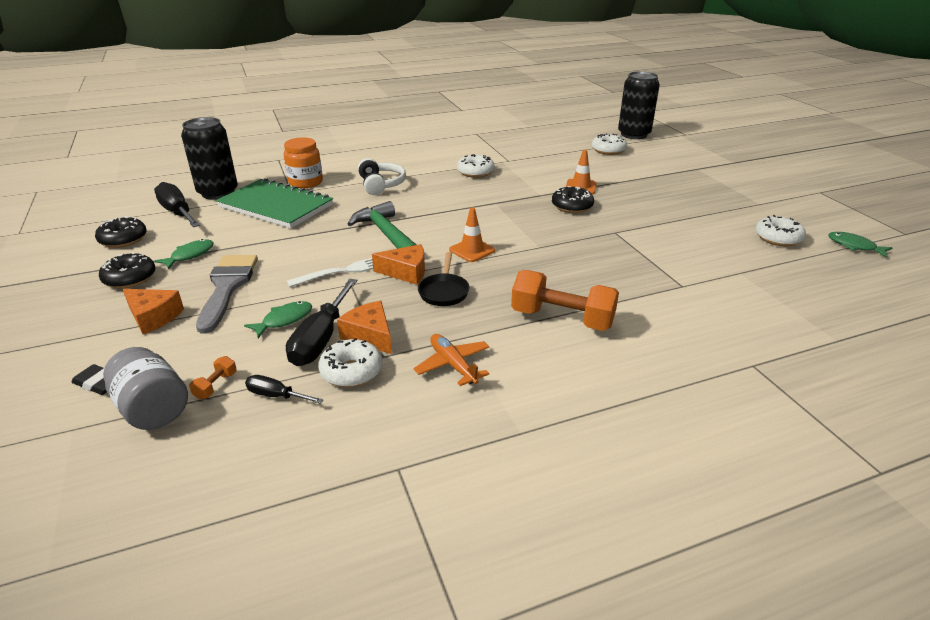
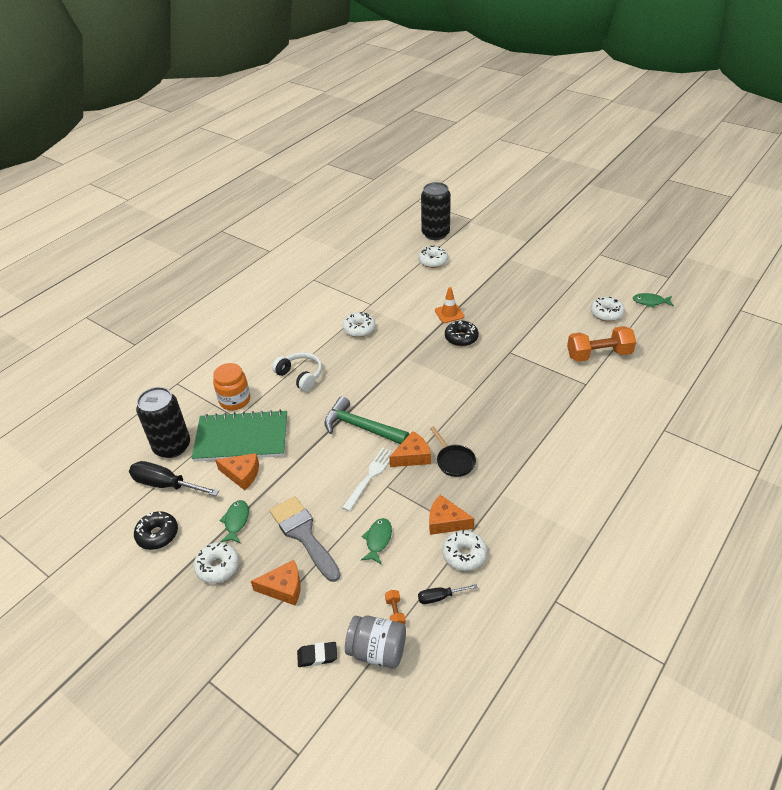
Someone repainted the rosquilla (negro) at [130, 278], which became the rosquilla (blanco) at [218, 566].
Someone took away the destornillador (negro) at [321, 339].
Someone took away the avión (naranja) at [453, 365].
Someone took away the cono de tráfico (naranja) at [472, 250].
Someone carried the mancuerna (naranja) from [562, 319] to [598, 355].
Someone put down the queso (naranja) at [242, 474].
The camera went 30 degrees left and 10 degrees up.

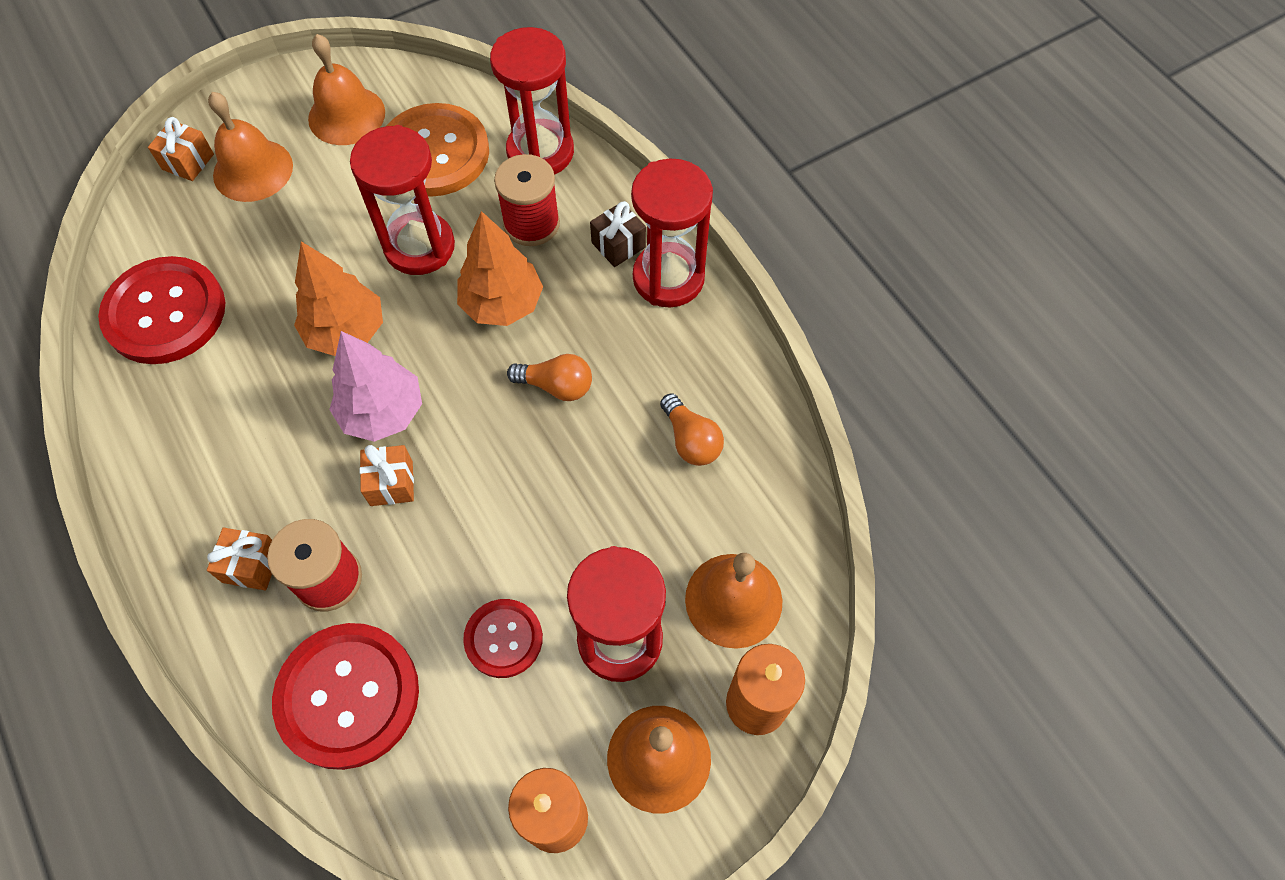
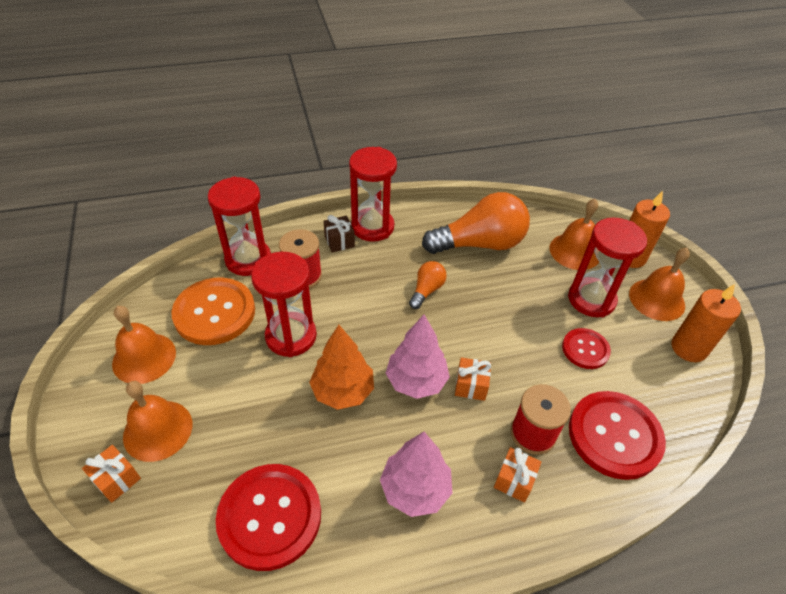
Someone took away the árbol (naranja) at [502, 304].
Someone scaled the bombilla (naranja) at [691, 440] by 2.09.
Someone put down the árbol (rosa) at [415, 489].
The camera went 75 degrees left and 15 degrees down.

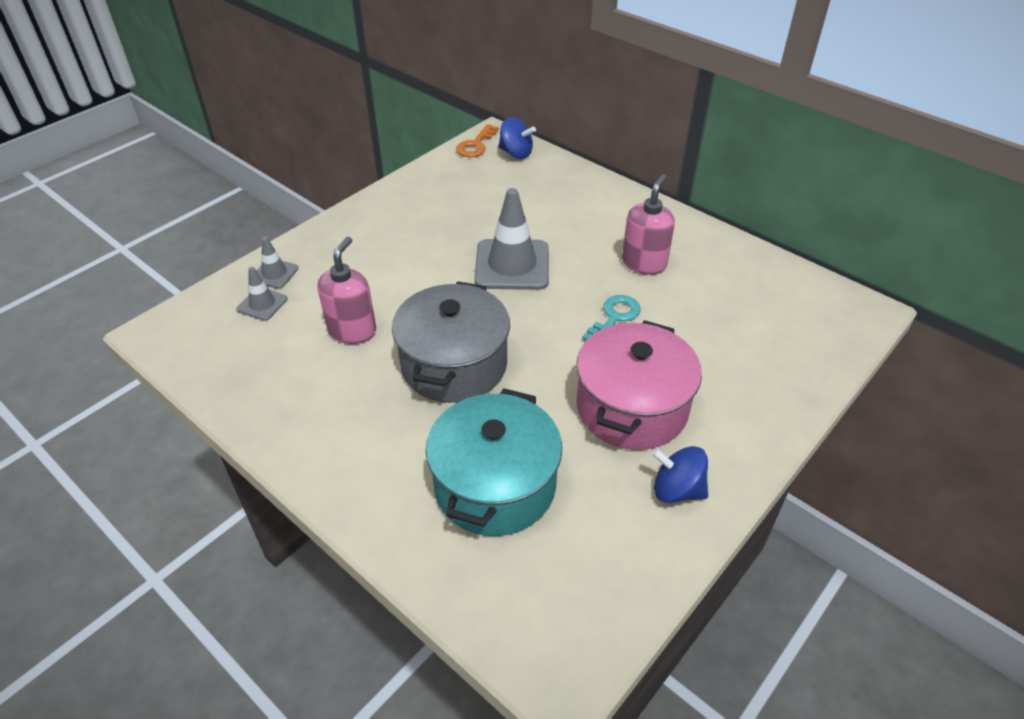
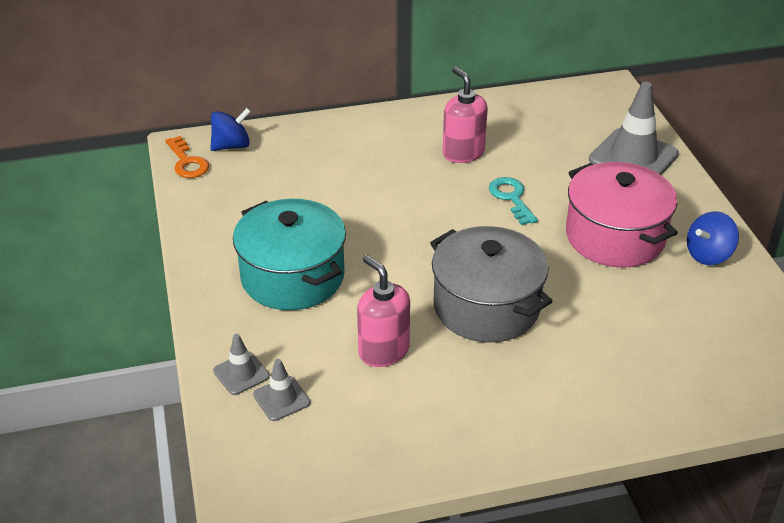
Someone carried the olla (turquesa) from [495, 485] to [292, 276].
Someone carried the cono de tráfico (gris) from [512, 265] to [633, 157].
The camera went 55 degrees left and 5 degrees down.

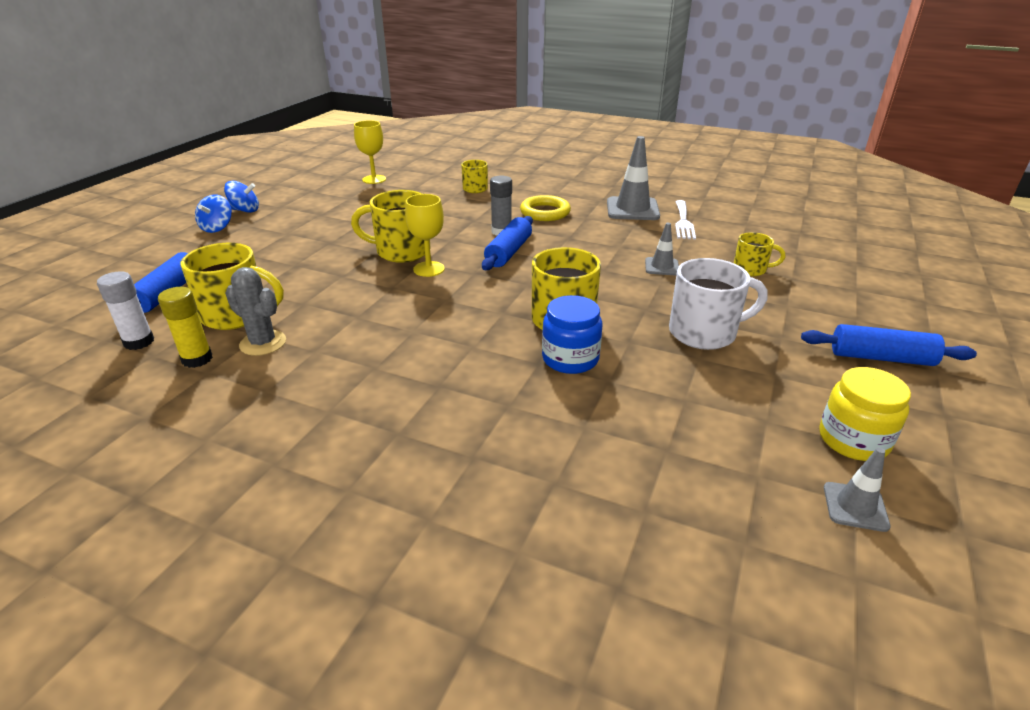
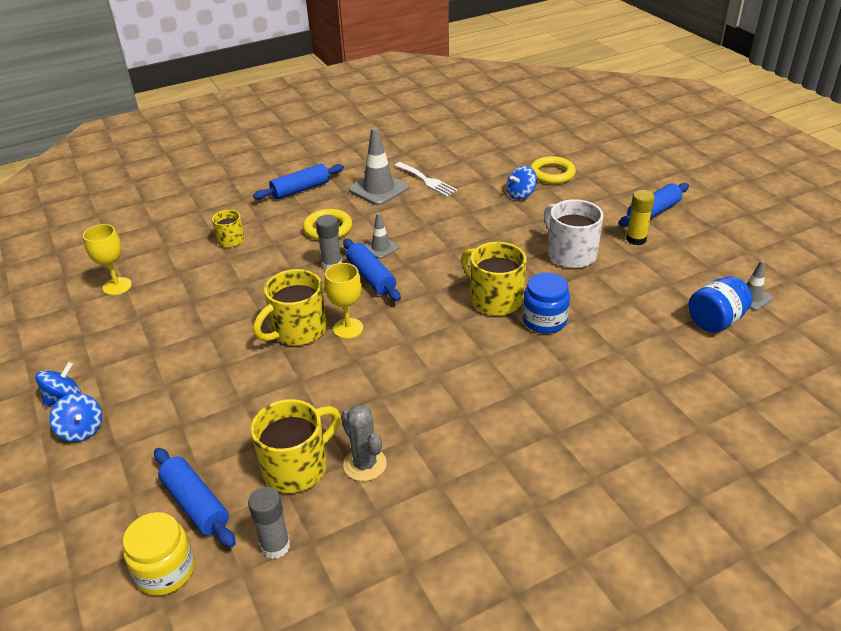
Someone repainted the barra de pegamento (blanco) at [139, 342], which became the barra de pegamento (gris) at [275, 546].
Someone carried the barra de pegamento (amarillo) from [197, 359] to [636, 239].
Someone rotated the cactus (gris) at [263, 343] by 75 degrees clockwise.
Someone carried the cono de tráfico (gris) from [662, 267] to [380, 247].
Someone rotated the taza (blanco) at [704, 333] by 60 degrees counterclockwise.
Someone swapped the taza (amarillo) at [751, 269] for the peonza (azul) at [520, 194].
Someone carried the tarro (amarillo) from [853, 440] to [165, 571].
Someone put down the rodillo (azul) at [300, 190].
Someone put down the anillo (amarillo) at [552, 174].
Someone put down the tarro (azul) at [715, 321].
The camera went 50 degrees left and 5 degrees up.

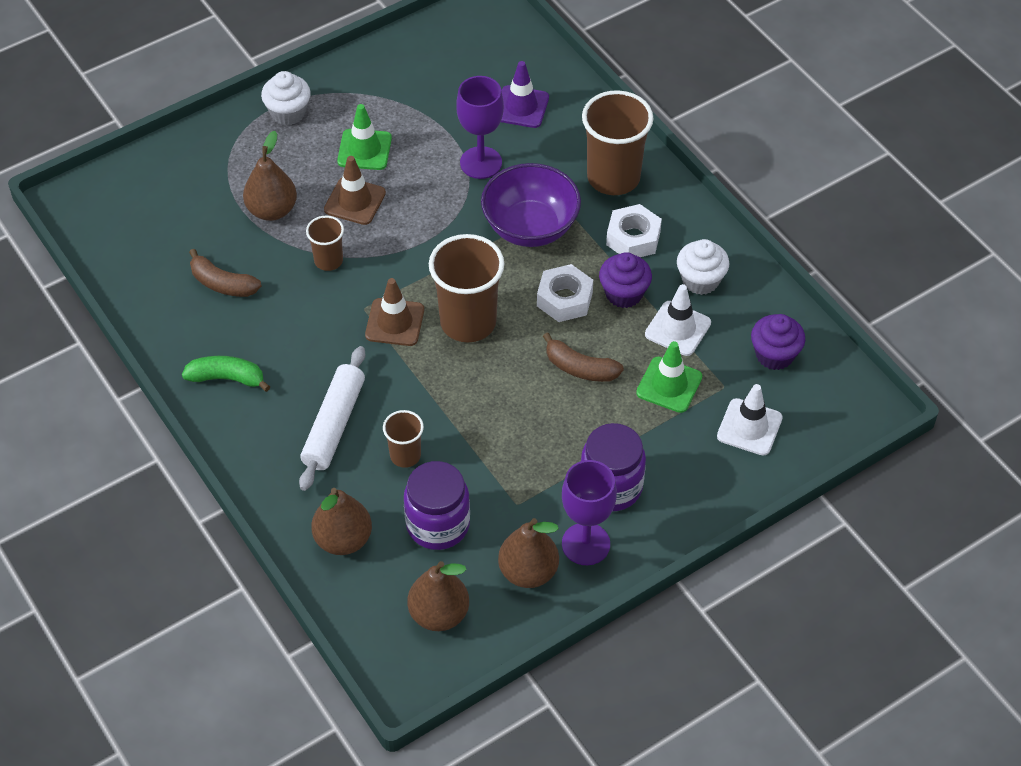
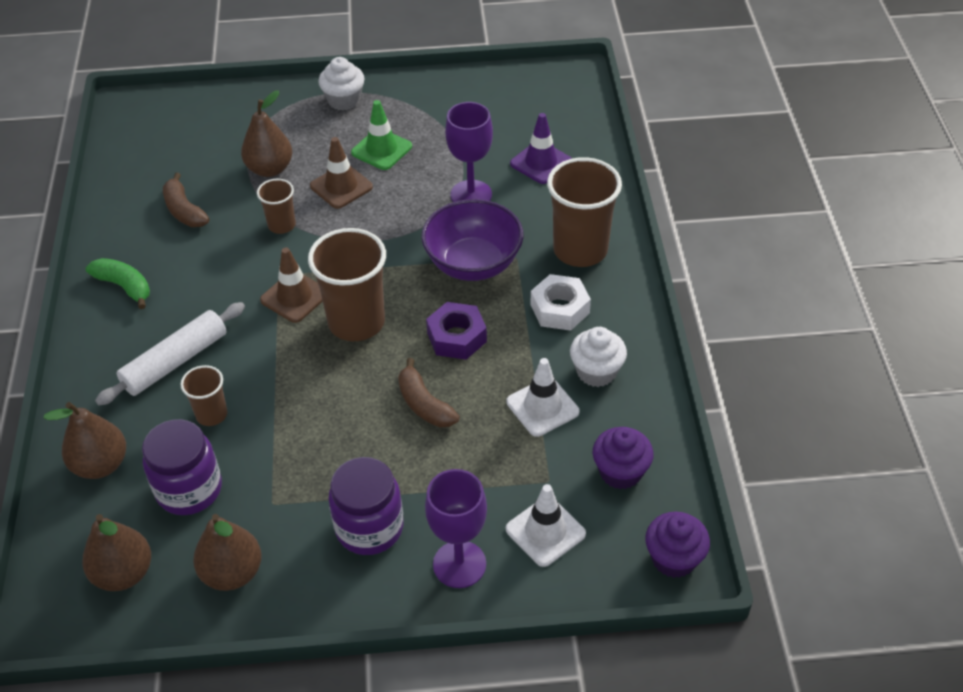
Someone repainted the tuerca (blanco) at [564, 299], which became the tuerca (morado) at [456, 337].
Someone carried the copa (morado) from [586, 544] to [459, 564].
Someone carried the magdalena (morado) from [624, 293] to [674, 558].
Someone took away the cono de tráfico (verde) at [669, 385].
The camera went 30 degrees right and 5 degrees down.

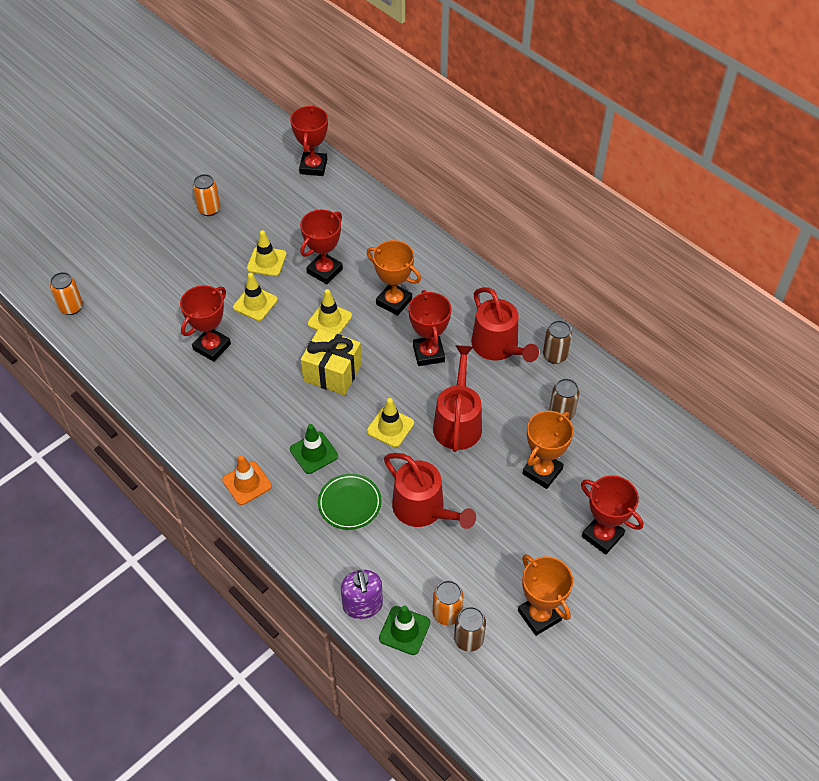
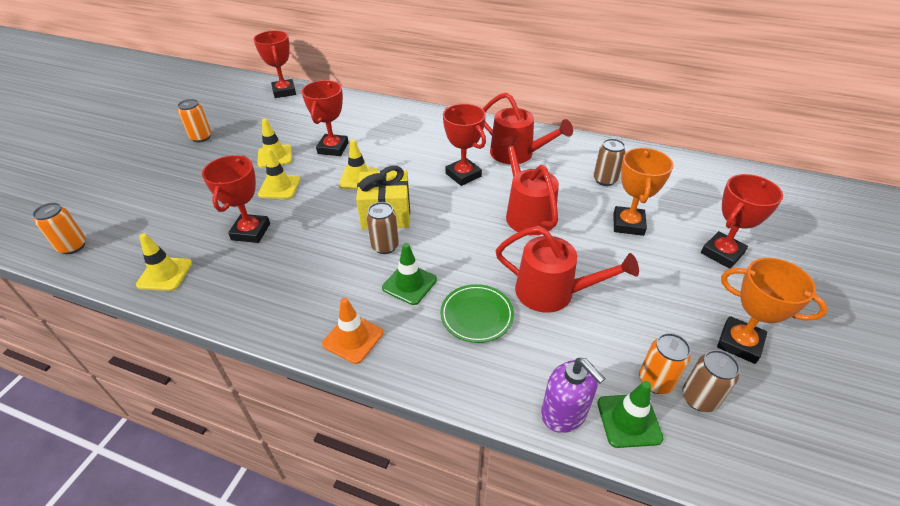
Someone took away the trofeo (naranja) at [394, 302].
Someone carried the cono de tráfico (amarillo) from [390, 427] to [165, 274].
Someone carried the lata (marrón) from [555, 355] to [385, 246].
Someone rotated the trofeo (rojo) at [602, 536] by 60 degrees counterclockwise.
The camera went 25 degrees left and 10 degrees down.

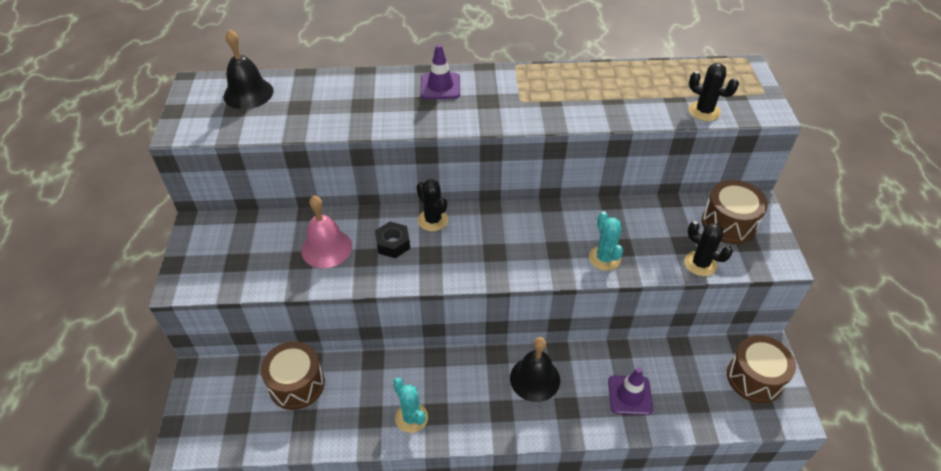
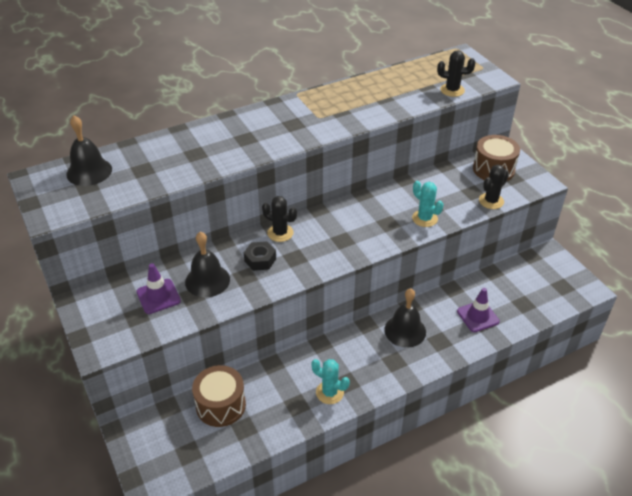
Someone repainted the campana (rosa) at [326, 248], which became the campana (negro) at [207, 280].
Someone carried the cono de tráfico (morado) from [440, 86] to [158, 296].
Someone rotated the cactus (negro) at [700, 264] by 60 degrees counterclockwise.
Someone took away the tambor (marrón) at [754, 378].
The camera went 25 degrees left and 5 degrees down.

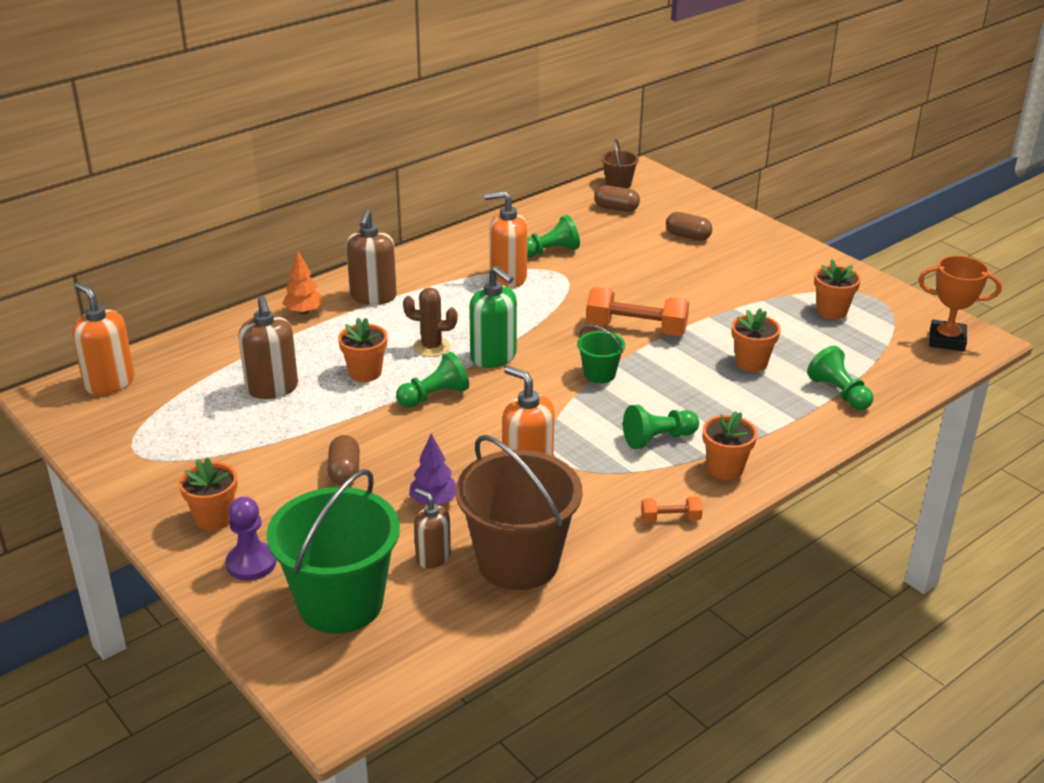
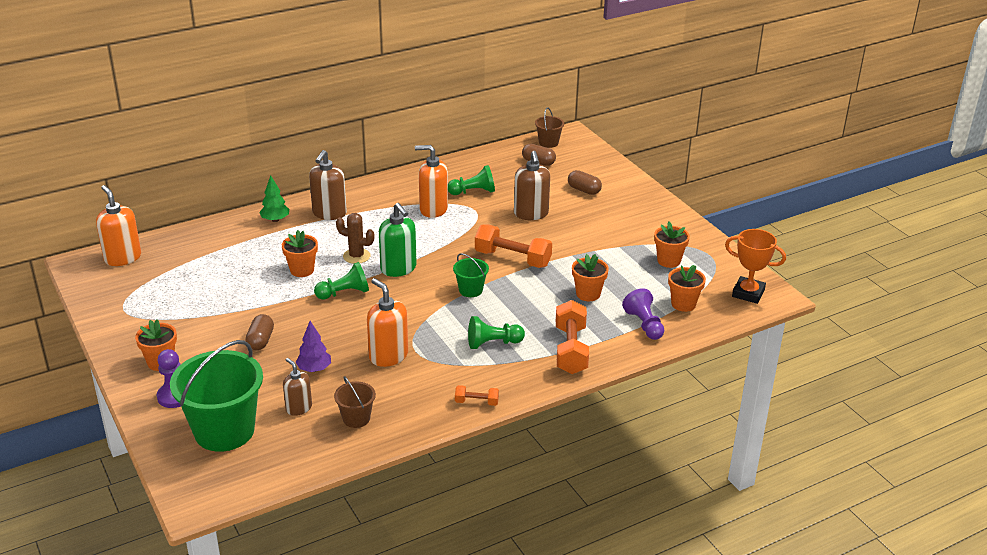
Someone carried the dispensador de jabón (marrón) from [272, 388] to [531, 214].
Someone repainted the árbol (naranja) at [304, 312], which became the árbol (verde) at [275, 220].
Someone scaled the balde (marrón) at [518, 561] by 0.47.
Someone carried the maceta (naranja) from [725, 469] to [683, 304].
Someone repainted the peón (verde) at [839, 393], which became the peón (morado) at [644, 324].
Someone put down the mancuerna (naranja) at [571, 350].
The camera went 10 degrees right and 0 degrees up.

